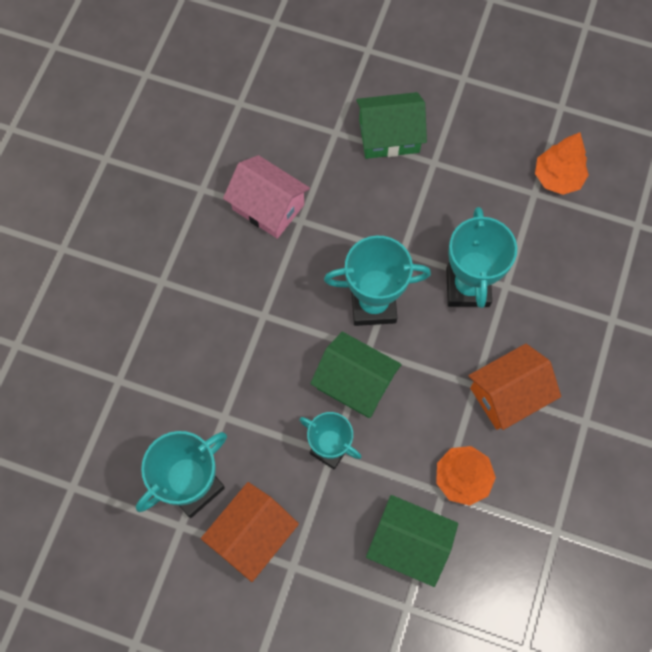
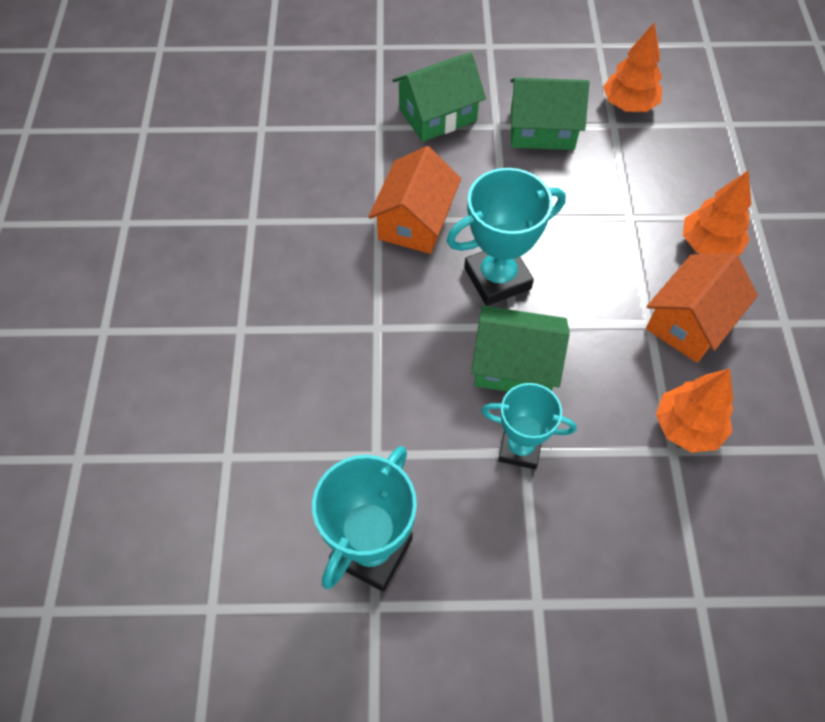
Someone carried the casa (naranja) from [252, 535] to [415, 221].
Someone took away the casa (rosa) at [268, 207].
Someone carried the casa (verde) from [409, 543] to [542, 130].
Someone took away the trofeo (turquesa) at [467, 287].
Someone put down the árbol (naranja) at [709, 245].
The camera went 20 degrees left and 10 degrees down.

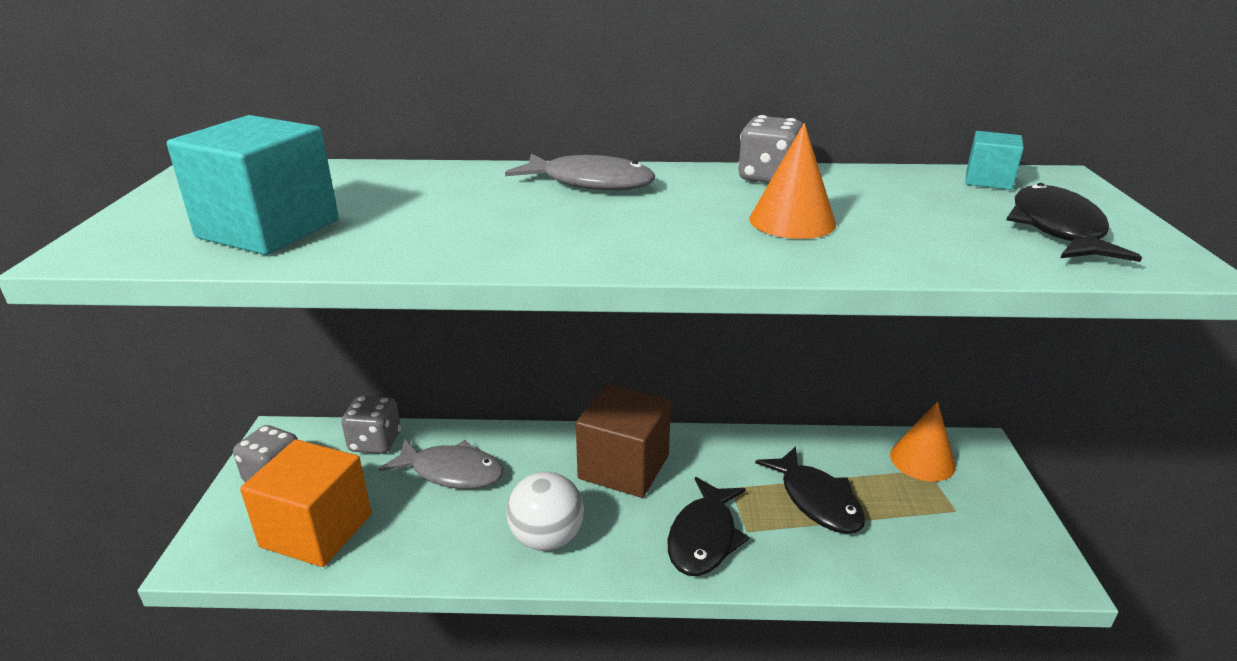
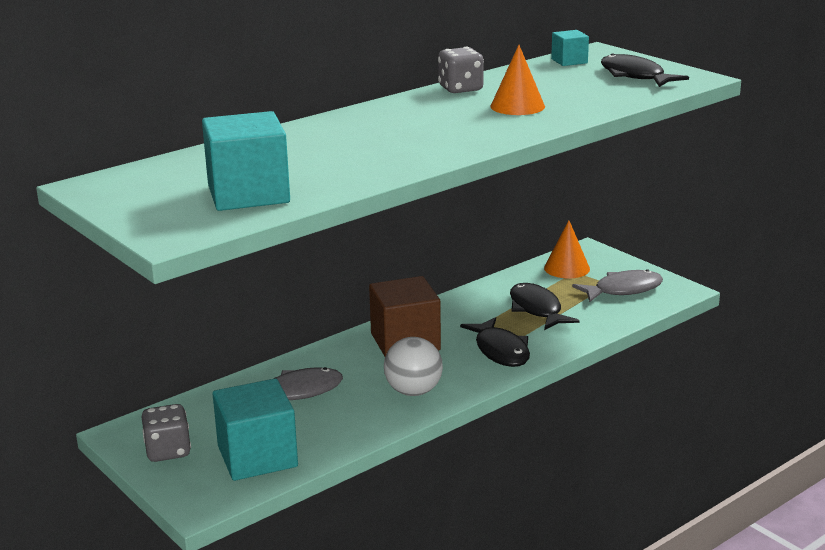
Someone repainted the cubo (naranja) at [316, 530], which became the cubo (turquesa) at [257, 457].
Someone took away the dado (gris) at [375, 442].
Someone carried the pez (gris) from [590, 183] to [623, 290].
Someone rotated the pez (negro) at [817, 500] by 135 degrees counterclockwise.
The camera went 40 degrees left and 5 degrees down.

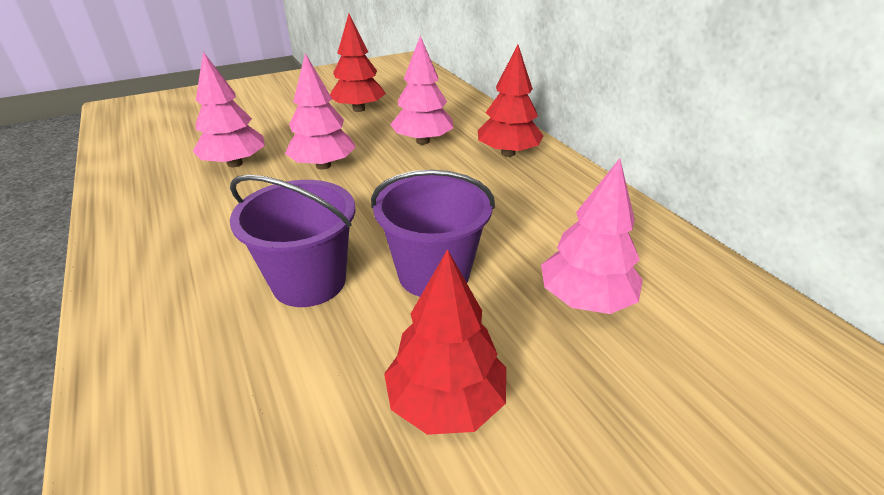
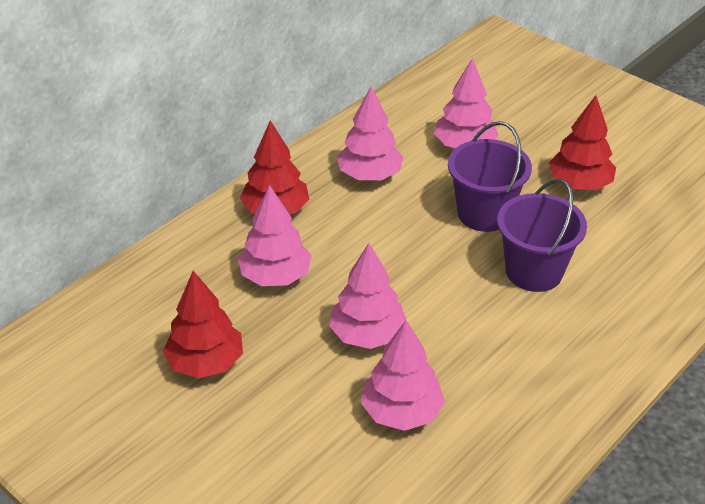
Someone put down the árbol (rosa) at [369, 175].
The camera went 110 degrees left and 5 degrees up.

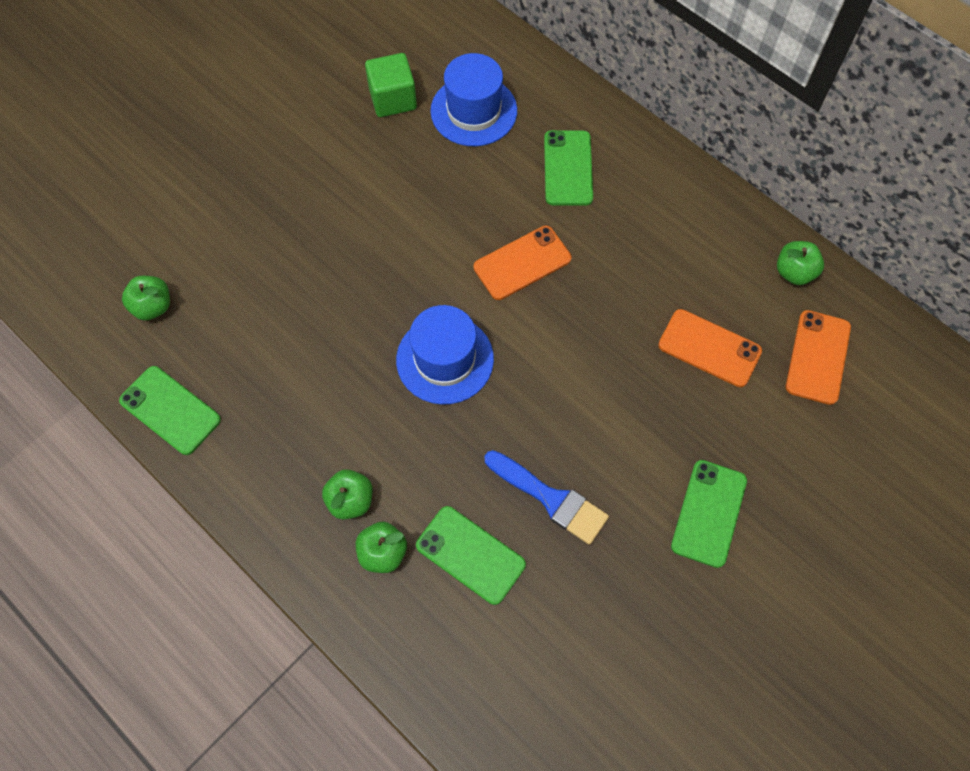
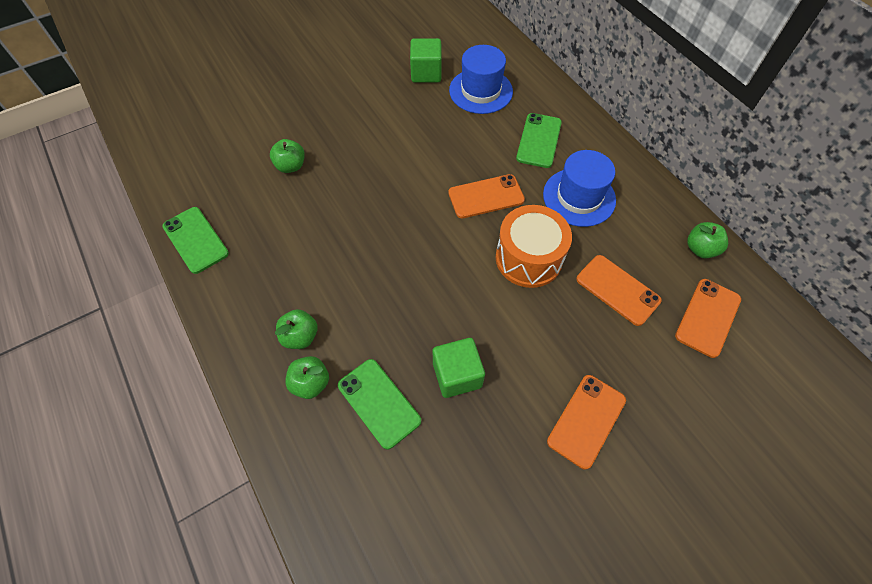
Someone carried the manzana (verde) from [153, 307] to [291, 166].
Someone carried the sombrero (azul) from [445, 359] to [579, 197].
Someone swapped the pincel (azul) at [550, 499] for the cubo (verde) at [457, 375].
Someone repainted the móvil (verde) at [709, 513], which became the móvil (naranja) at [586, 420].
Someone put down the tambor (naranja) at [528, 258].
The camera went 15 degrees right and 5 degrees down.

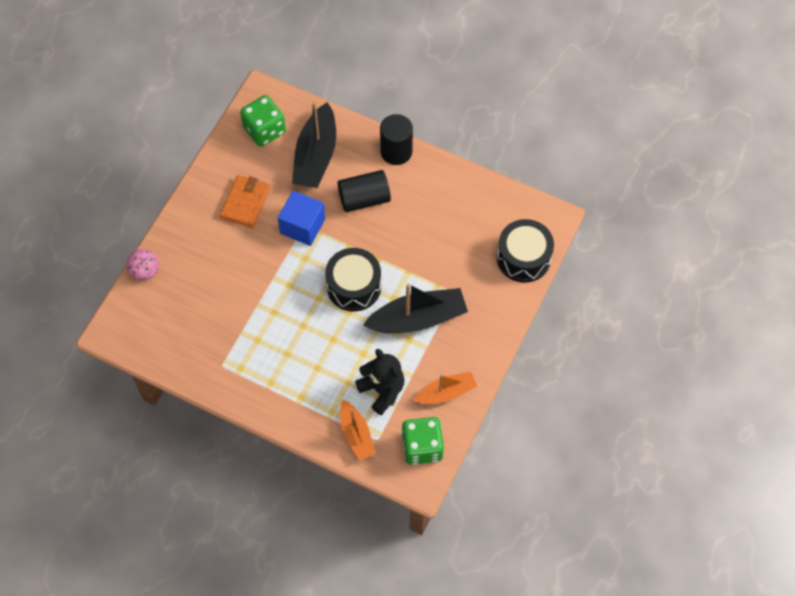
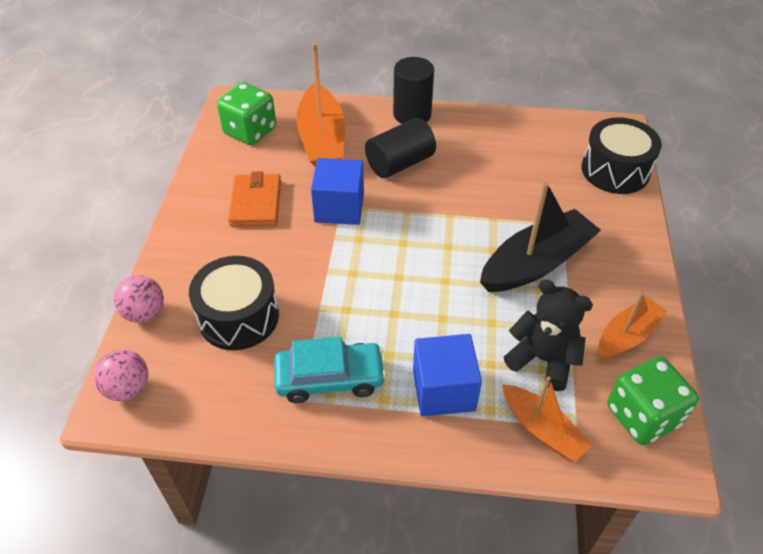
Someone repainted the barco (negro) at [316, 156], which became the barco (naranja) at [322, 139].
Someone carried the tambor (negro) from [354, 286] to [238, 316].
Someone put down the pelota (rosa) at [128, 388].
Someone put down the coche (turquesa) at [330, 378].
Someone put down the cubo (azul) at [443, 390].
The camera went 20 degrees left and 15 degrees down.

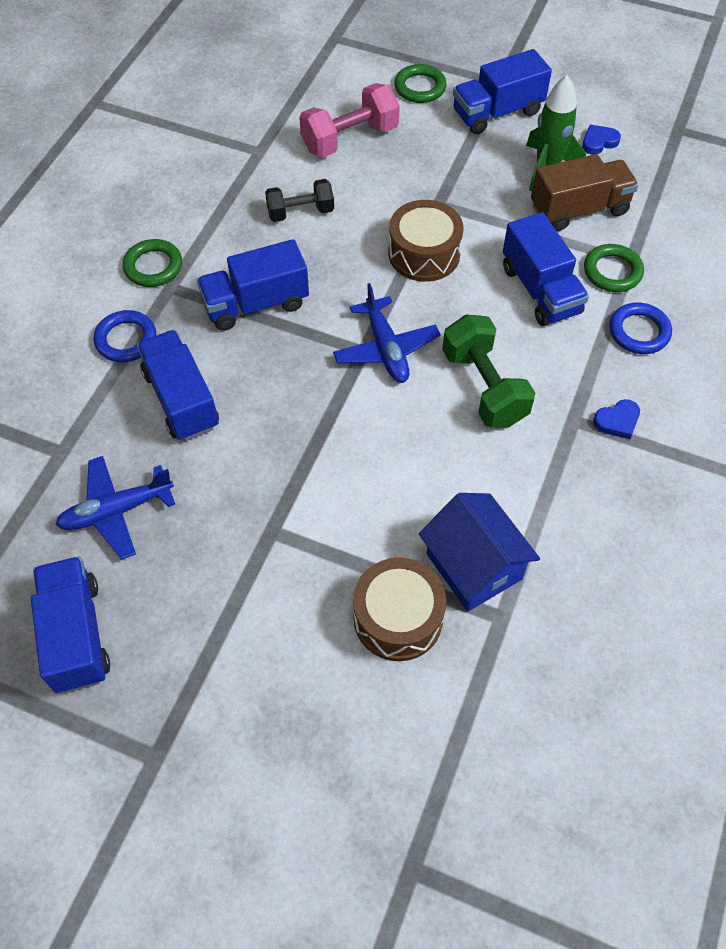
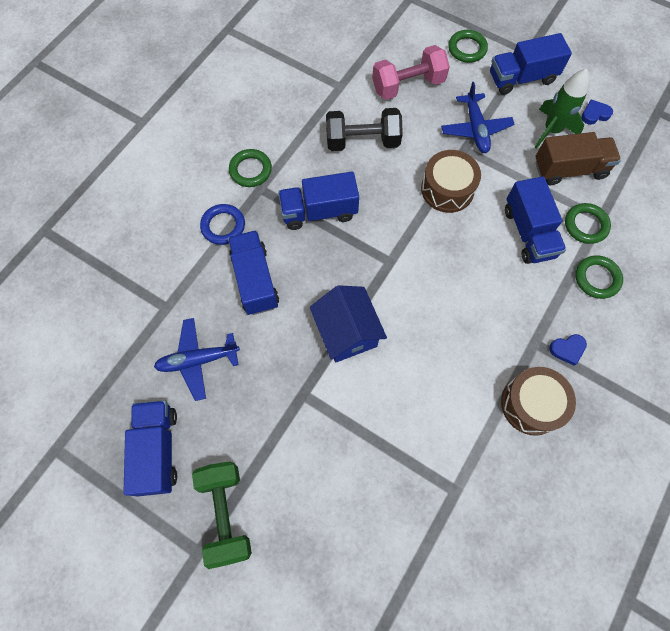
Someone scaled the mancuerna (negro) at [300, 212] by 1.52.
Someone carried the avión (azul) from [385, 349] to [475, 129].
Someone carried the tambor (marrón) from [398, 618] to [531, 404].
Someone carried the casa (azul) from [474, 566] to [347, 332].
Someone carried the mancuerna (verde) from [484, 387] to [226, 513].
Someone repainted the anillo (azul) at [639, 332], which became the anillo (verde) at [597, 278].
The camera went 10 degrees right and 10 degrees up.

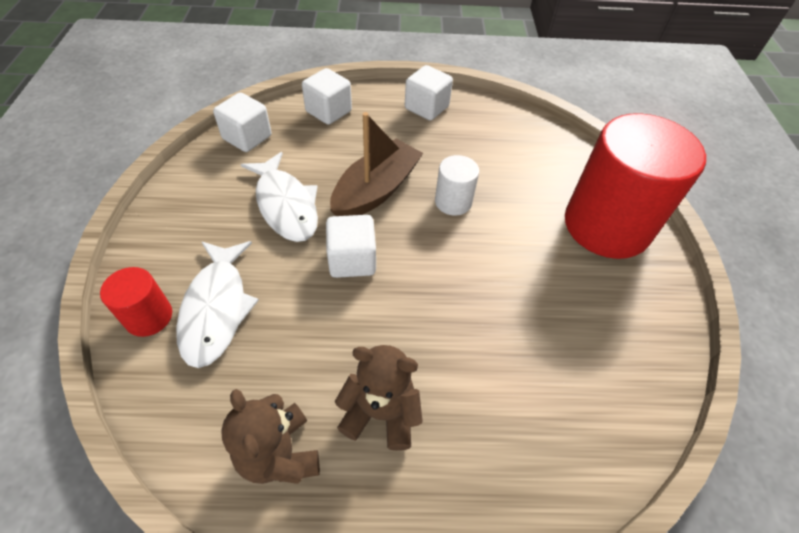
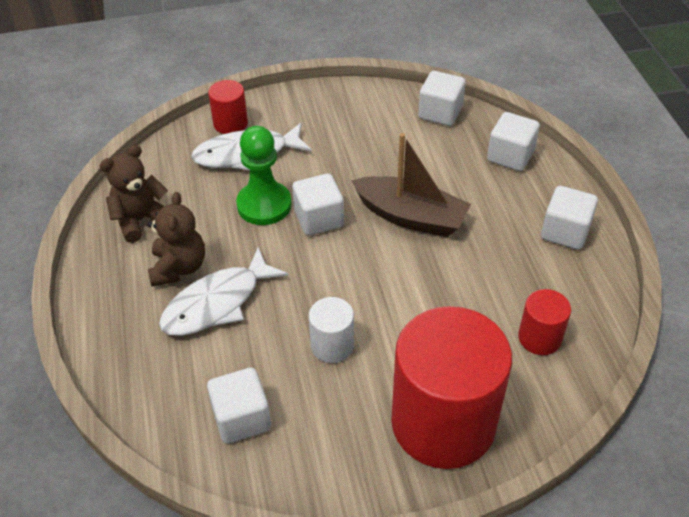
Someone carried the pez (blanco) from [285, 205] to [217, 303].
Someone carried the cilindro (blanco) from [453, 202] to [332, 345].
Someone put down the cubo (blanco) at [241, 418].
Someone put down the peón (verde) at [264, 205].
Someone put down the cilindro (rojo) at [539, 338].
The camera went 80 degrees right and 5 degrees down.

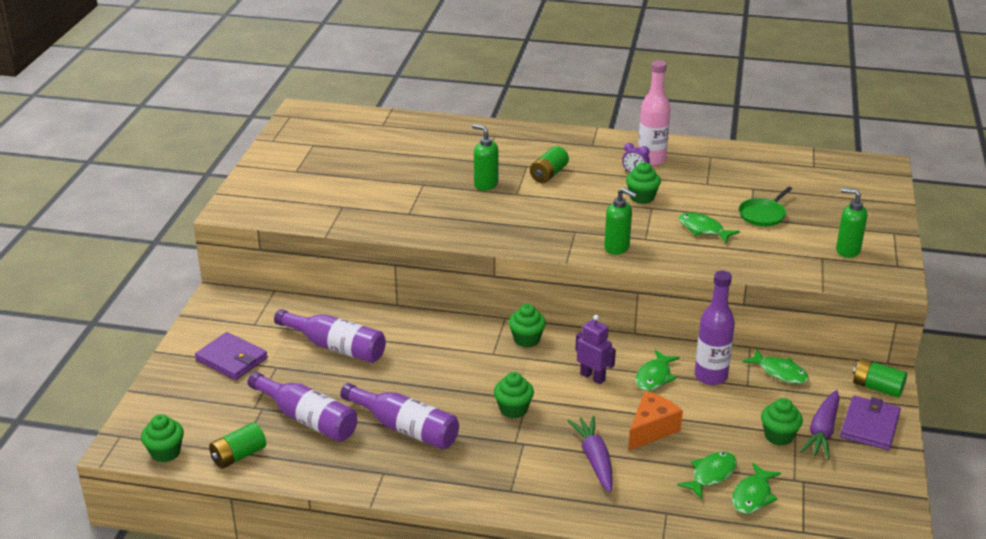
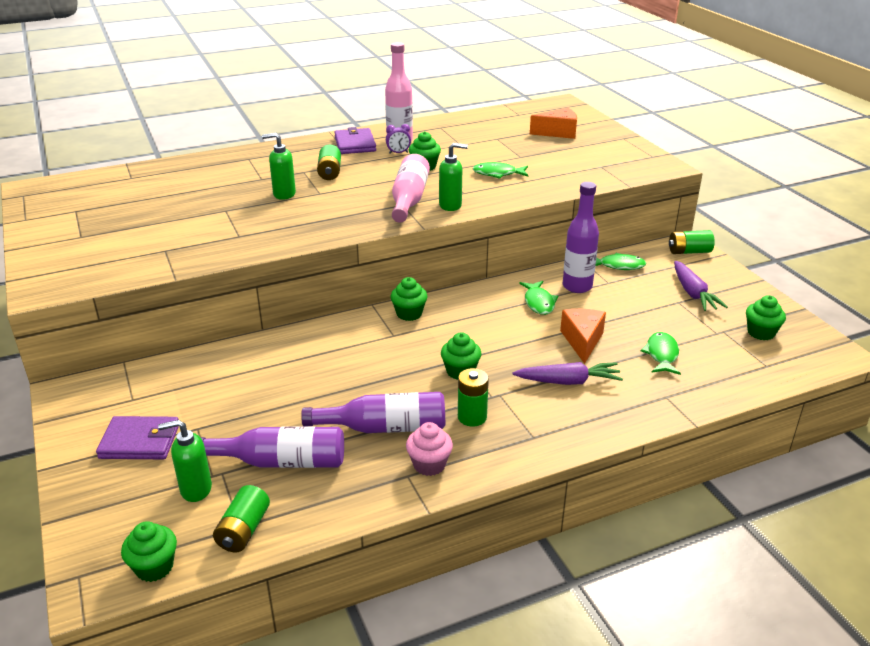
Someone took away the botella (morado) at [336, 347].
Someone rotated the zanahoria (morado) at [594, 459] by 135 degrees clockwise.
Someone took away the robot (morado) at [593, 377].
Someone took away the pez (verde) at [753, 496].
Someone took away the sartén (verde) at [763, 215].
Someone carried the magdalena (verde) from [778, 436] to [761, 333].
Someone carried the dispensador de jabón (verde) from [847, 250] to [195, 489].
Someone carried the cartera (morado) from [869, 426] to [355, 144].
Someone put down the botella (rosa) at [409, 199].
Someone put down the magdalena (rosa) at [429, 464].
Someone put down the pila (verde) at [472, 417].
Someone put down the queso (naranja) at [558, 133].
The camera went 35 degrees left and 0 degrees up.

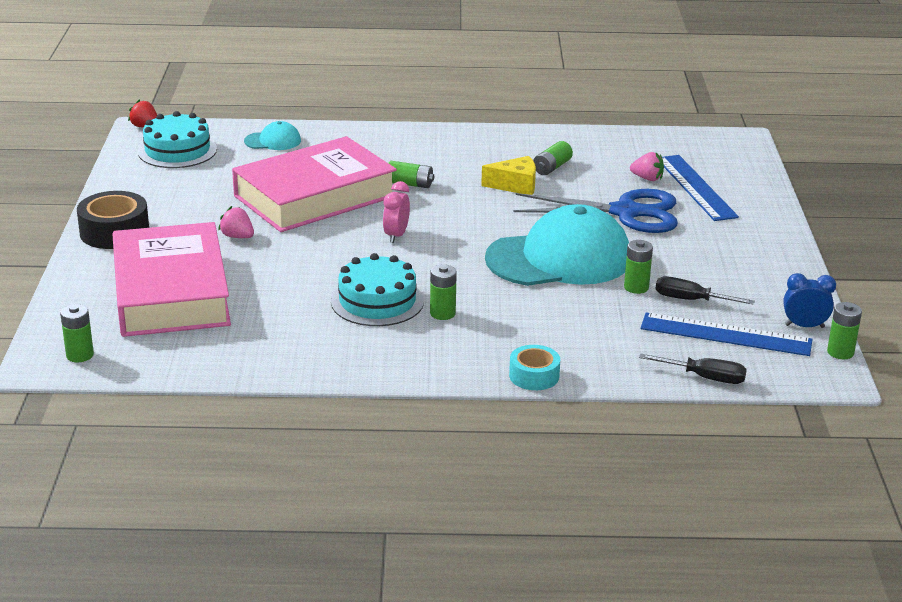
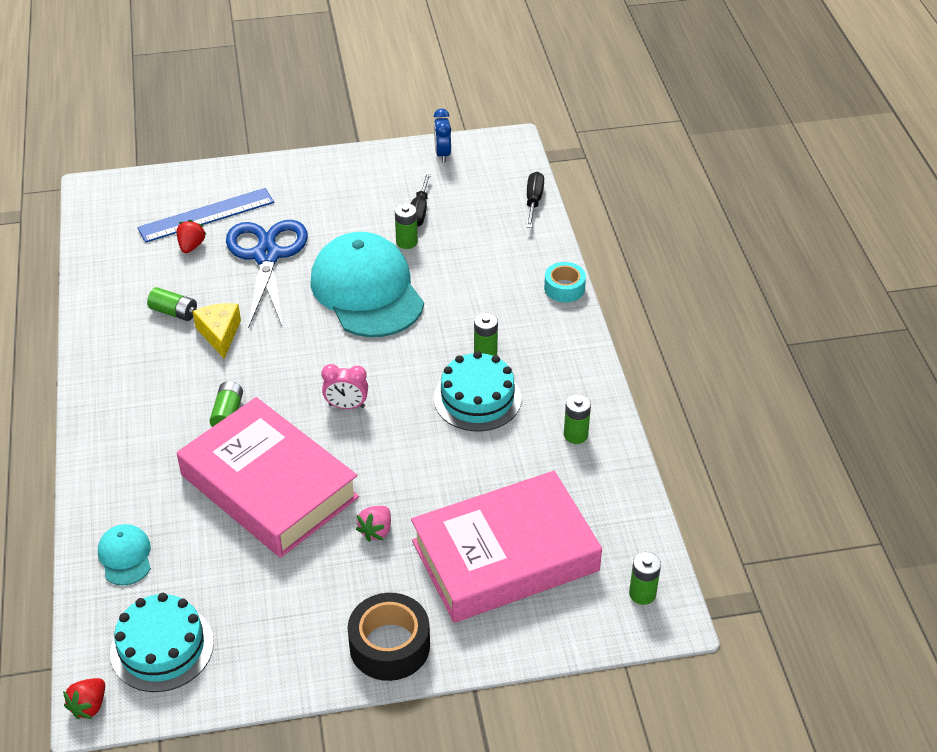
Someone repainted the fresa (rosa) at [647, 178], which became the fresa (rojo) at [191, 246].
Someone took away the regla (azul) at [725, 335].
Someone carried the pila (verde) from [840, 352] to [575, 435].
The camera went 100 degrees left and 15 degrees up.

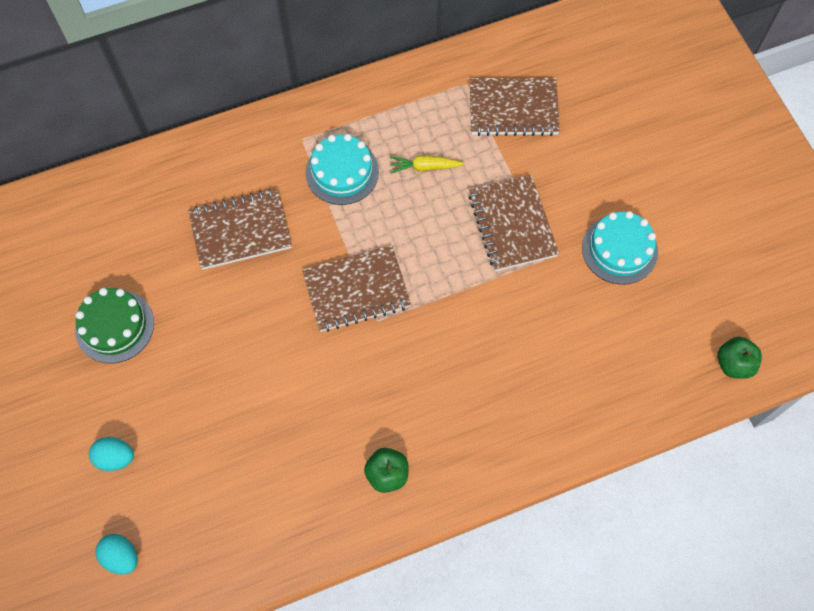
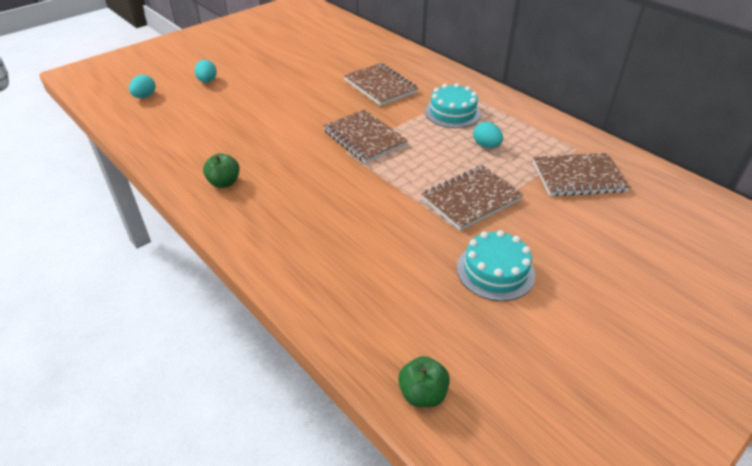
Someone took away the tarta (verde) at [114, 326].
Someone swapped the zanahoria (amarillo) at [424, 167] for the huevo (turquesa) at [486, 145].
Someone rotated the cuaderno (marrón) at [513, 109] by 75 degrees counterclockwise.
The camera went 70 degrees right and 25 degrees down.

